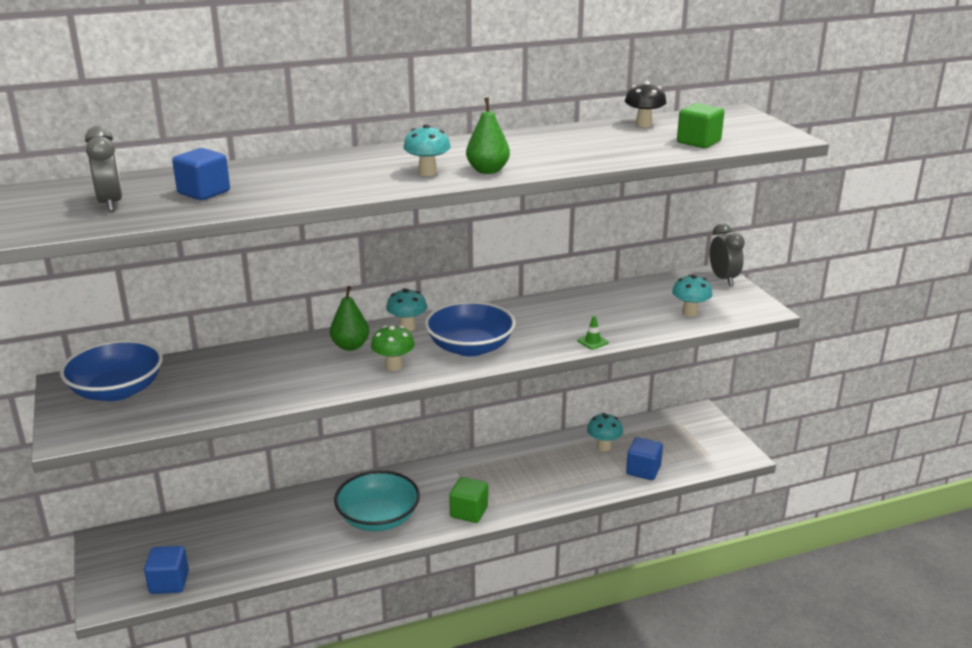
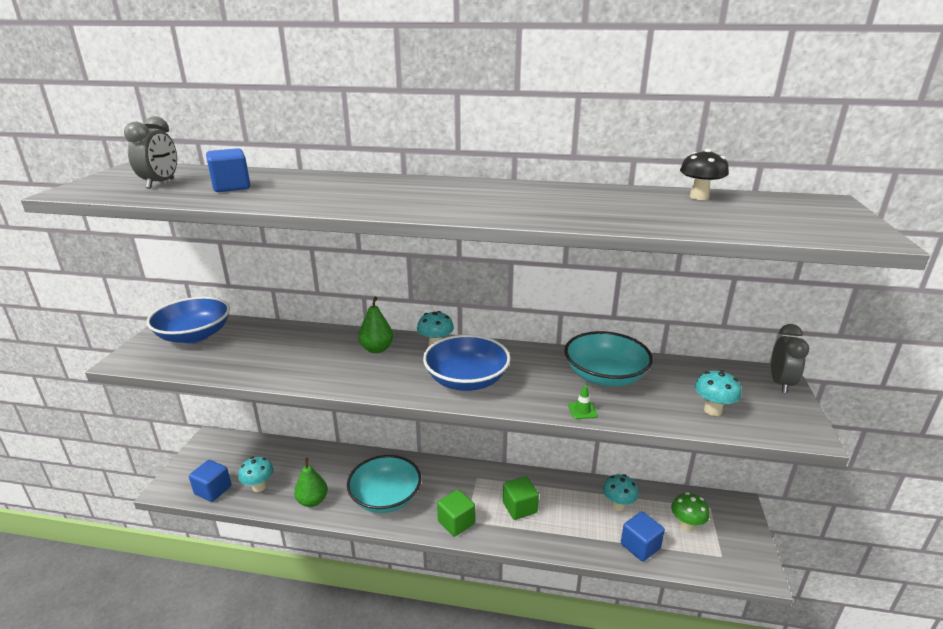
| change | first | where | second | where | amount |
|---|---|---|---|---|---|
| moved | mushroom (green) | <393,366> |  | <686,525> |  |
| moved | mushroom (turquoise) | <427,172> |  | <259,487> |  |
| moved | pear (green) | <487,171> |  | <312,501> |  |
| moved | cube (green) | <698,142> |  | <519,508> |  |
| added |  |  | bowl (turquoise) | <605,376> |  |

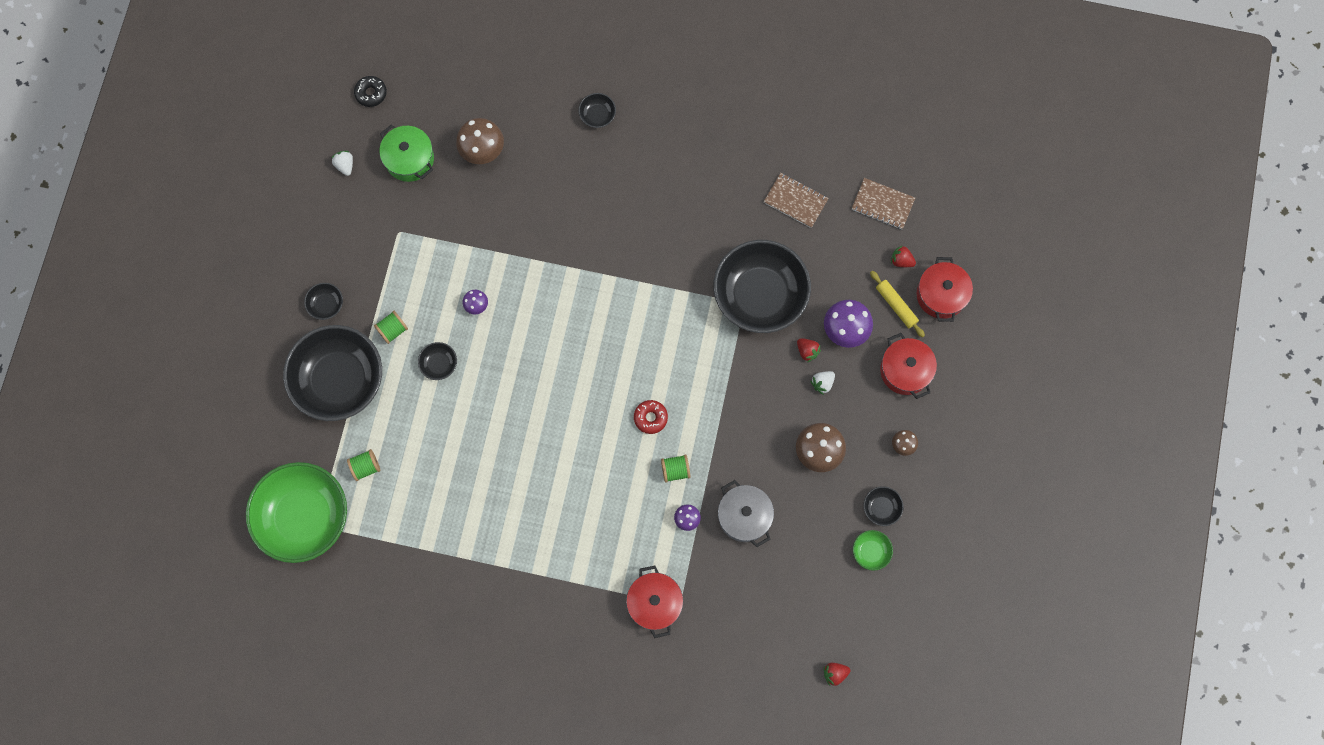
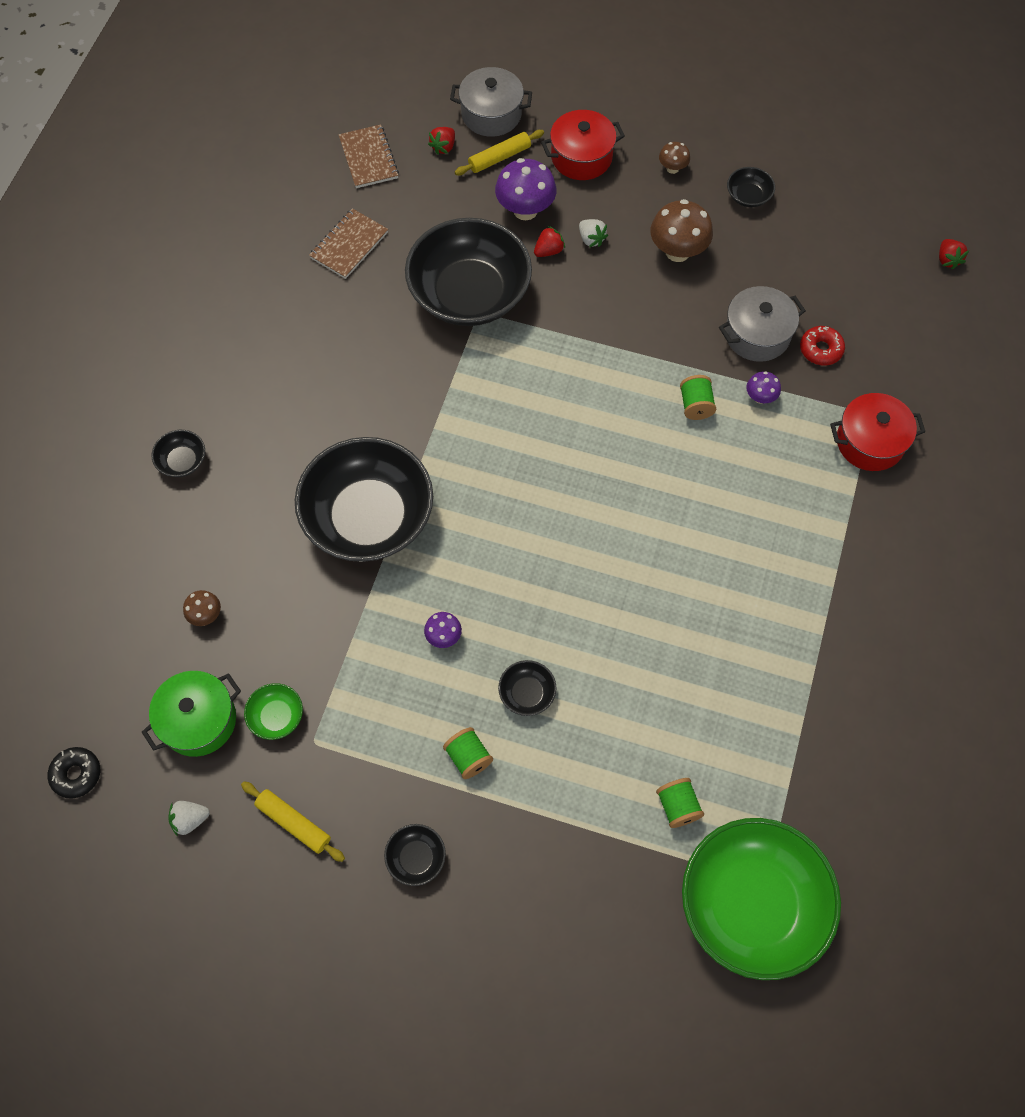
| change | first | where | second | where | amount |
|---|---|---|---|---|---|
| moved | bowl (black) | <339,380> |  | <368,517> |  |
| resized | mushroom (brown) | <482,151> |  | <206,615> | x0.53 |
| moved | donut (red) | <650,418> |  | <820,349> |  |
| turned | notebook (brown) | <882,204> |  | <368,158> | 45 degrees counterclockwise |
| moved | bowl (green) | <871,551> |  | <276,716> |  |
| recoloured | pot (red) | <941,295> | pot (grey) | <491,114> |  |
| added |  |  | rolling pin (yellow) | <294,823> |  |

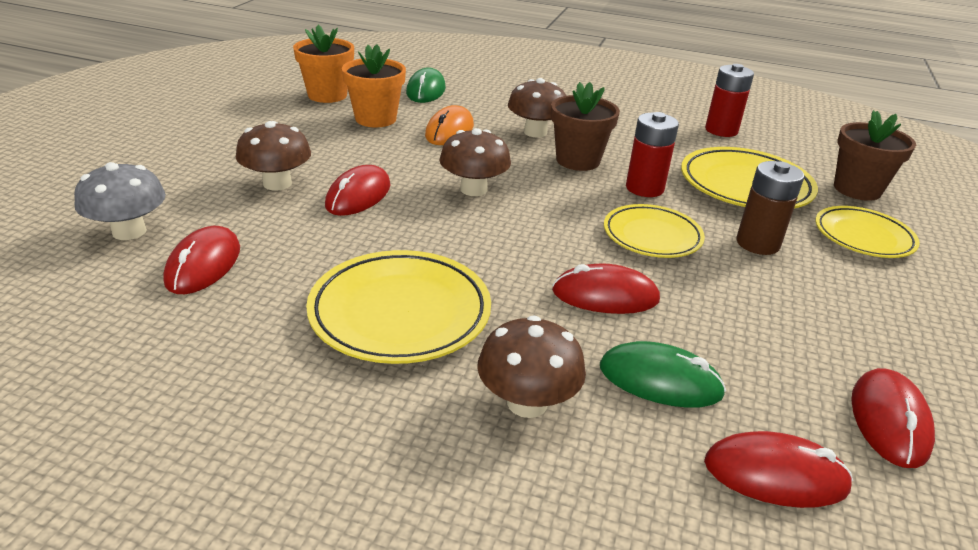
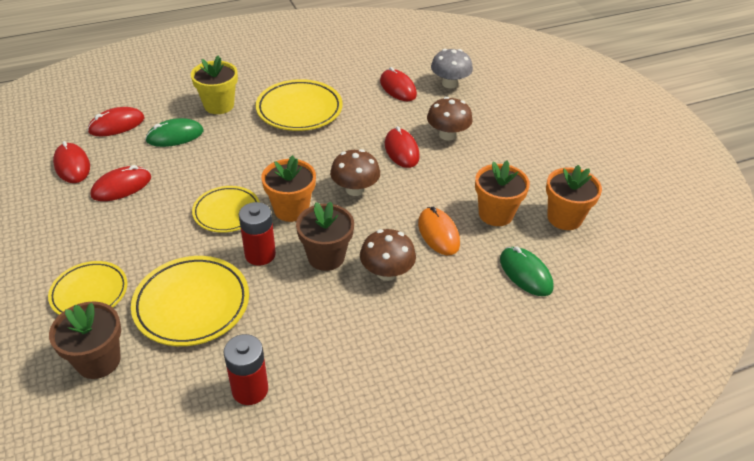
| change | first | where | second | where | amount |
|---|---|---|---|---|---|
| replaced | mushroom (brown) | <527,402> | flower pot (yellow) | <219,105> |  |
| moved | mouse (red) | <605,296> |  | <121,186> |  |
| removed | battery (brown) | <757,243> |  |  |  |
| added |  |  | flower pot (orange) | <291,209> |  |

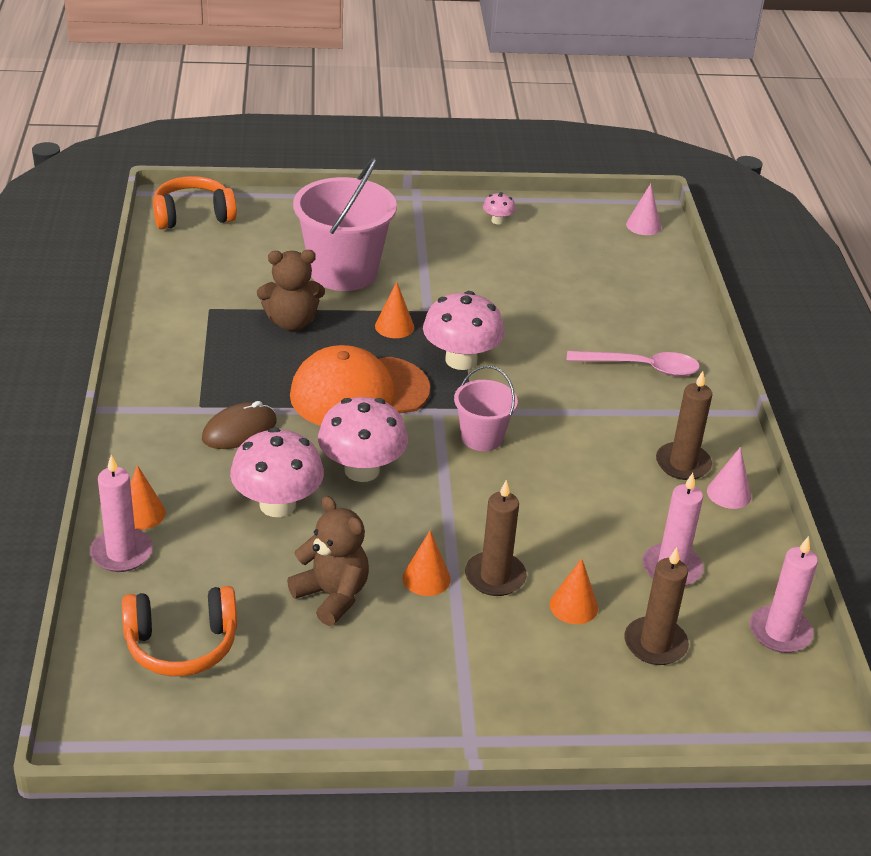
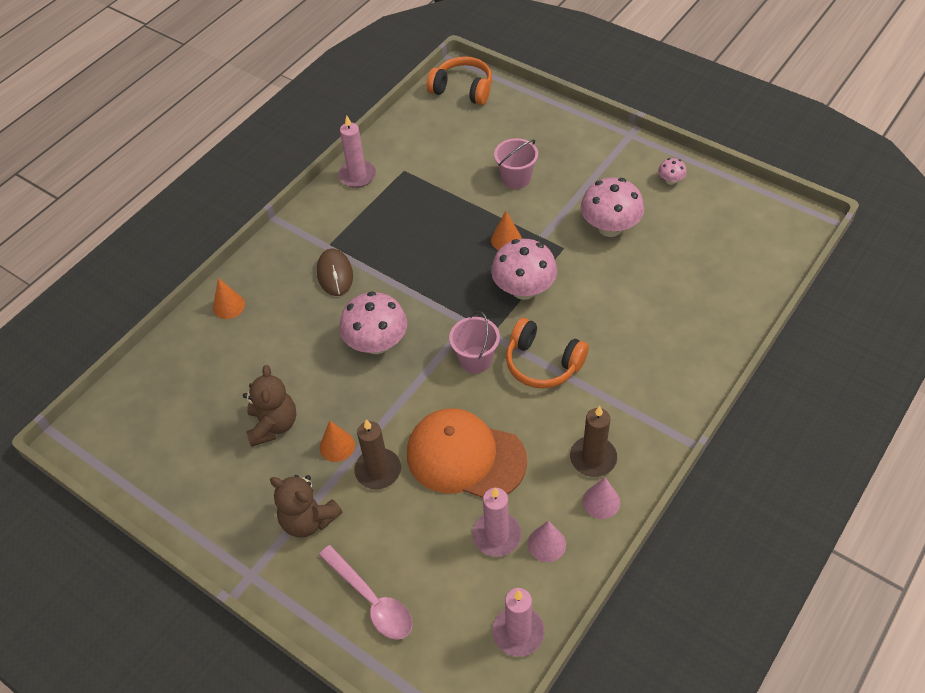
| change | first | where | second | where | amount |
|---|---|---|---|---|---|
| moved | candle (pink) | <121,553> |  | <357,176> |  |
| moved | headphones (orange) | <182,644> |  | <543,363> |  |
| turned | mouse (brown) | <239,430> |  | <335,274> | 75 degrees clockwise |
| moved | mushroom (pink) | <277,505> |  | <610,227> |  |
| moved | teddy bear (brown) | <291,322> |  | <308,520> |  |
| moved | cap (orange) | <359,393> |  | <465,457> |  |
| resized | bucket (pink) | <343,272> |  | <516,178> | x0.54 |
| removed | cone (orange) | <573,606> |  |  |  |
| moved | spoon (pink) | <642,368> |  | <372,600> |  |
| removed | candle (brown) | <655,644> |  |  |  |
| moved | cone (pink) | <643,225> |  | <546,544> |  |

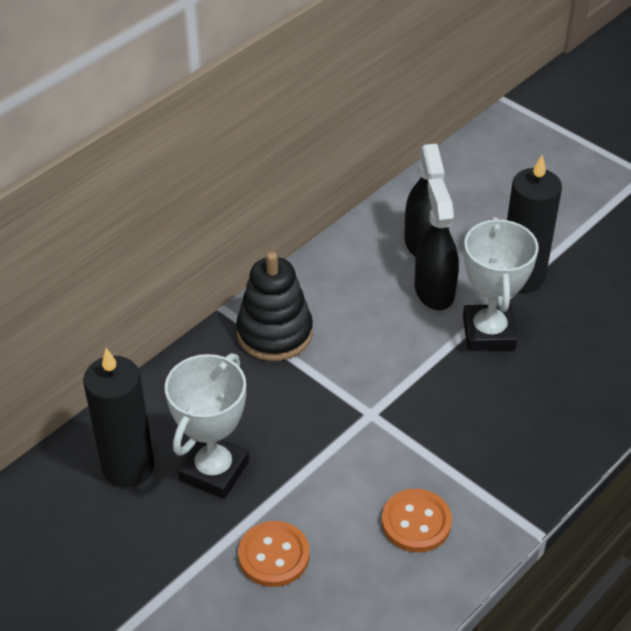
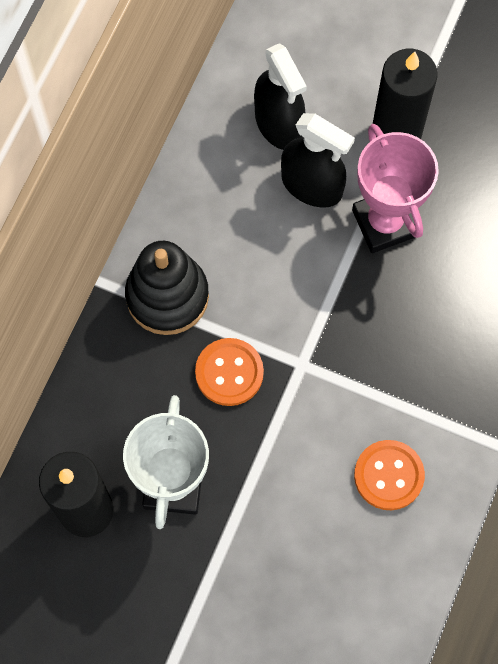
| change | first | where | second | where | amount |
|---|---|---|---|---|---|
| moved | button (orange) | <274,555> |  | <229,373> |  |
| turned | spray bottle (black) | <434,290> |  | <311,185> | 150 degrees clockwise |
| recoloured | trophy (white) | <488,333> | trophy (pink) | <385,223> |  |

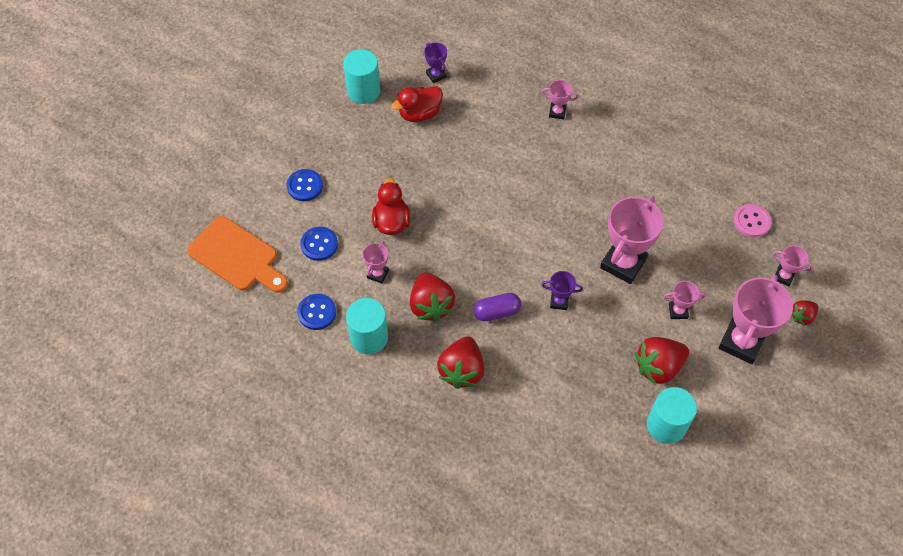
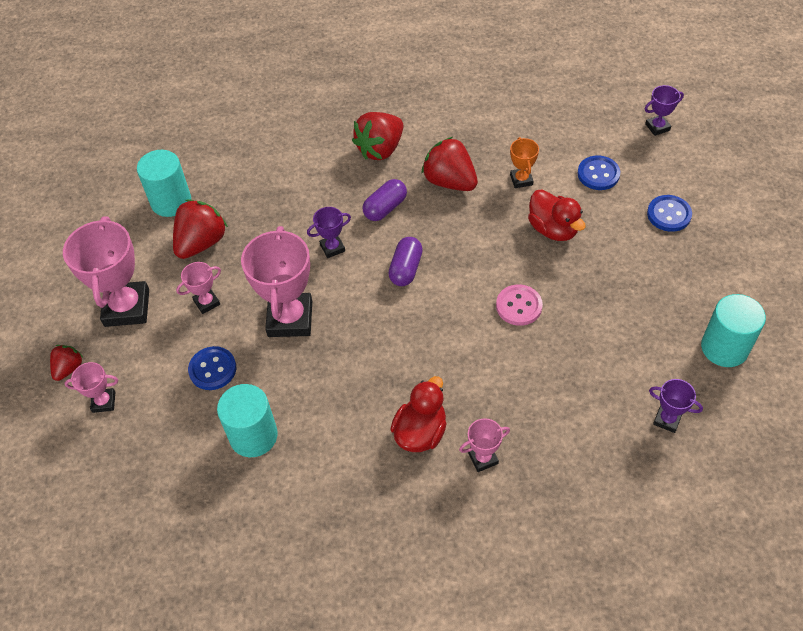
| change | first | where | second | where | amount |
|---|---|---|---|---|---|
| replaced | cutting board (orange) | <237,256> | trophy (purple) | <657,127> |  |
| moved | button (blue) | <317,312> |  | <212,369> |  |
| moved | cylinder (turquoise) | <369,337> |  | <253,436> |  |
| recoloured | trophy (pink) | <377,274> | trophy (orange) | <521,180> |  |
| moved | duck (red) | <419,114> |  | <420,432> |  |
| turned | strawberry (red) | <462,370> |  | <380,149> | 120 degrees counterclockwise |
| moved | button (pink) | <751,221> |  | <519,306> |  |
| added |  |  | capsule (purple) | <406,269> |  |

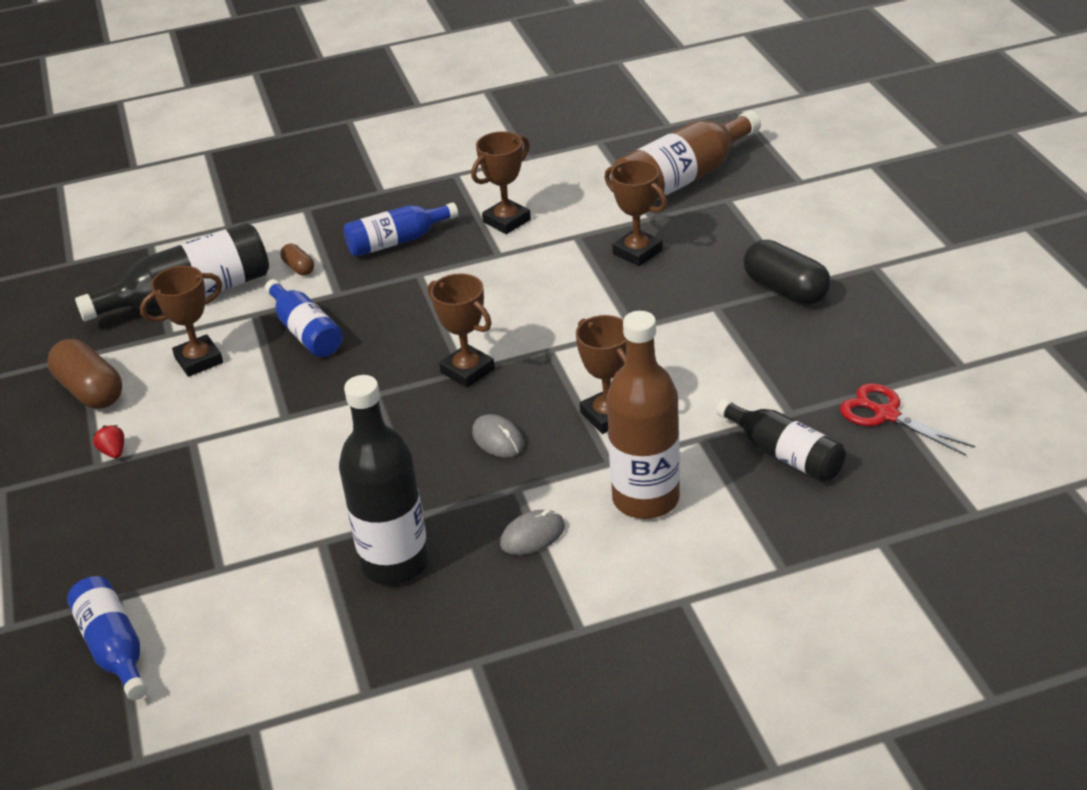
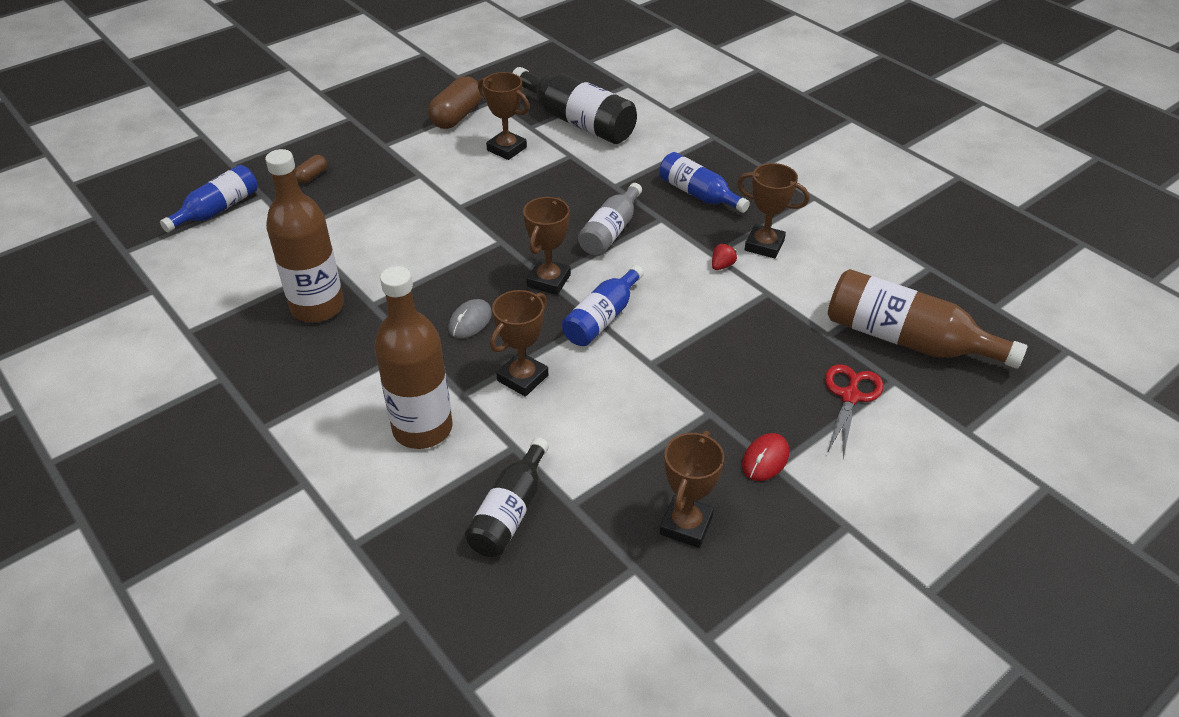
| change | first | where | second | where | amount |
|---|---|---|---|---|---|
| moved | strawberry (red) | <113,452> |  | <722,266> |  |
| moved | bottle (blue) | <306,332> |  | <602,318> |  |
| moved | capsule (brown) | <299,268> |  | <312,176> |  |
| recoloured | bottle (black) | <395,563> | bottle (brown) | <317,307> |  |
| removed | mouse (grey) | <532,536> |  |  |  |
| moved | trophy (brown) | <637,252> |  | <686,525> |  |
| replaced | capsule (black) | <785,289> | mouse (red) | <765,459> |  |
| moved | scissors (red) | <886,414> |  | <850,396> |  |
| added |  |  | bottle (grey) | <610,231> |  |

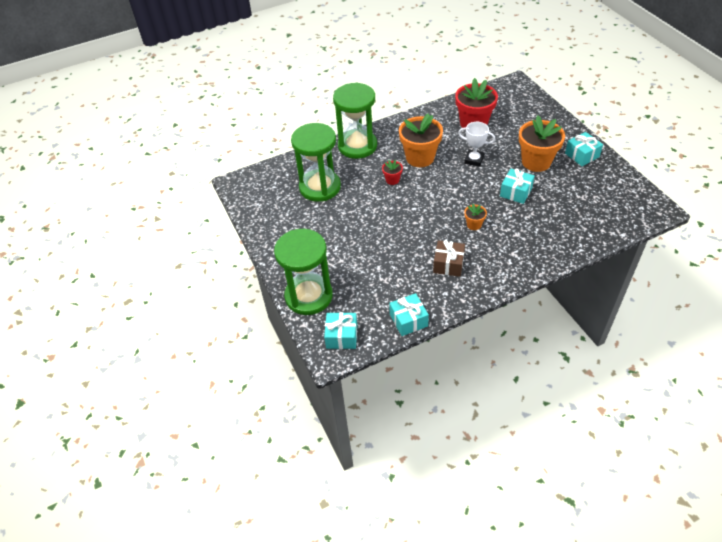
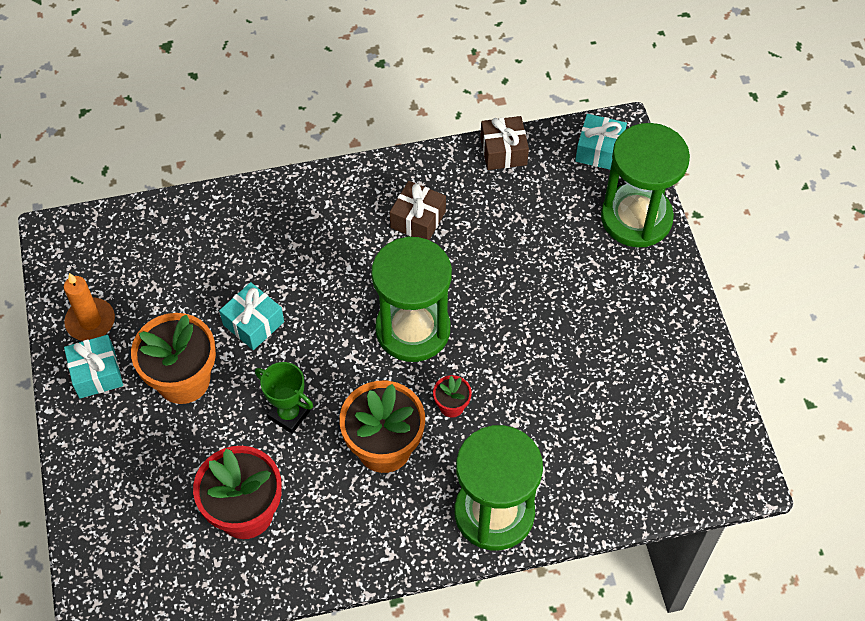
| change | first | where | second | where | amount |
|---|---|---|---|---|---|
| moved | hourglass (green) | <320,187> |  | <413,329> |  |
| recoloured | gift (turquoise) | <408,320> | gift (brown) | <503,151> |  |
| recoloured | trophy (white) | <474,160> | trophy (green) | <289,414> |  |
| removed | flower pot (orange) | <474,225> |  |  |  |
| added |  |  | candle (orange) | <90,321> |  |

